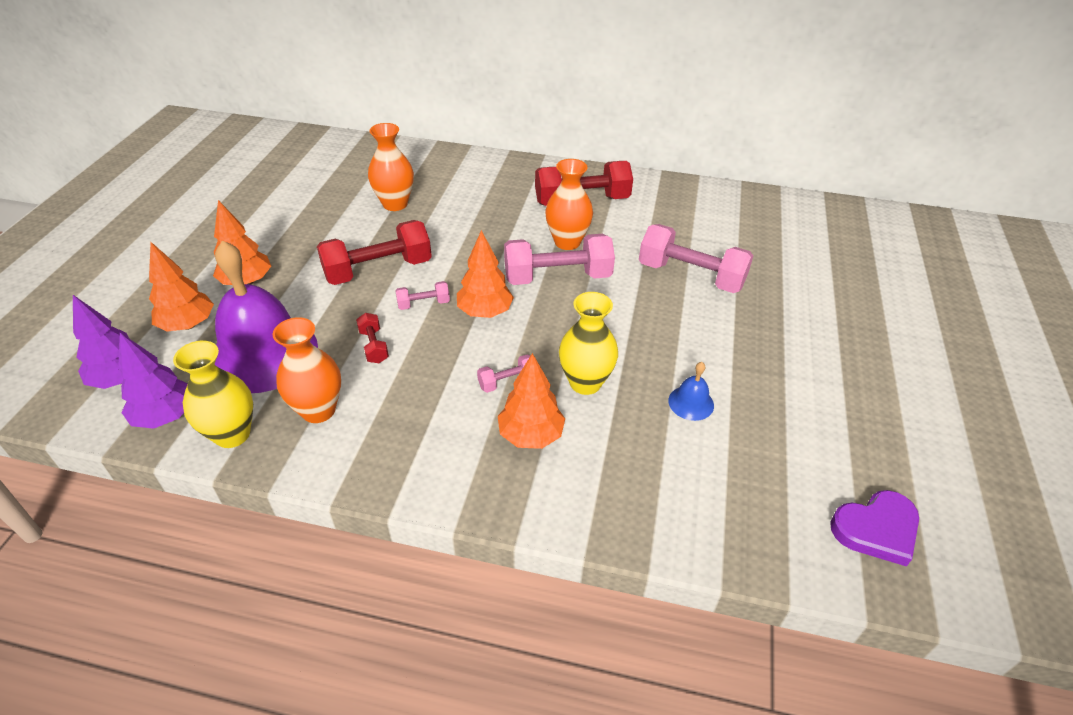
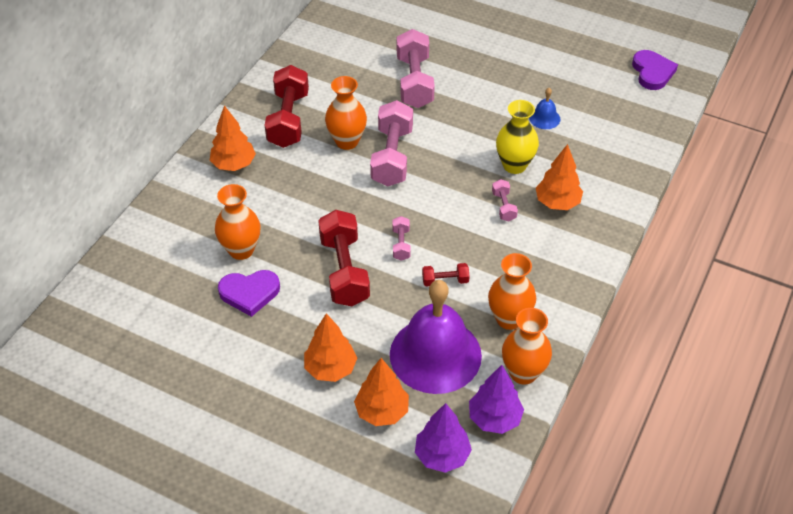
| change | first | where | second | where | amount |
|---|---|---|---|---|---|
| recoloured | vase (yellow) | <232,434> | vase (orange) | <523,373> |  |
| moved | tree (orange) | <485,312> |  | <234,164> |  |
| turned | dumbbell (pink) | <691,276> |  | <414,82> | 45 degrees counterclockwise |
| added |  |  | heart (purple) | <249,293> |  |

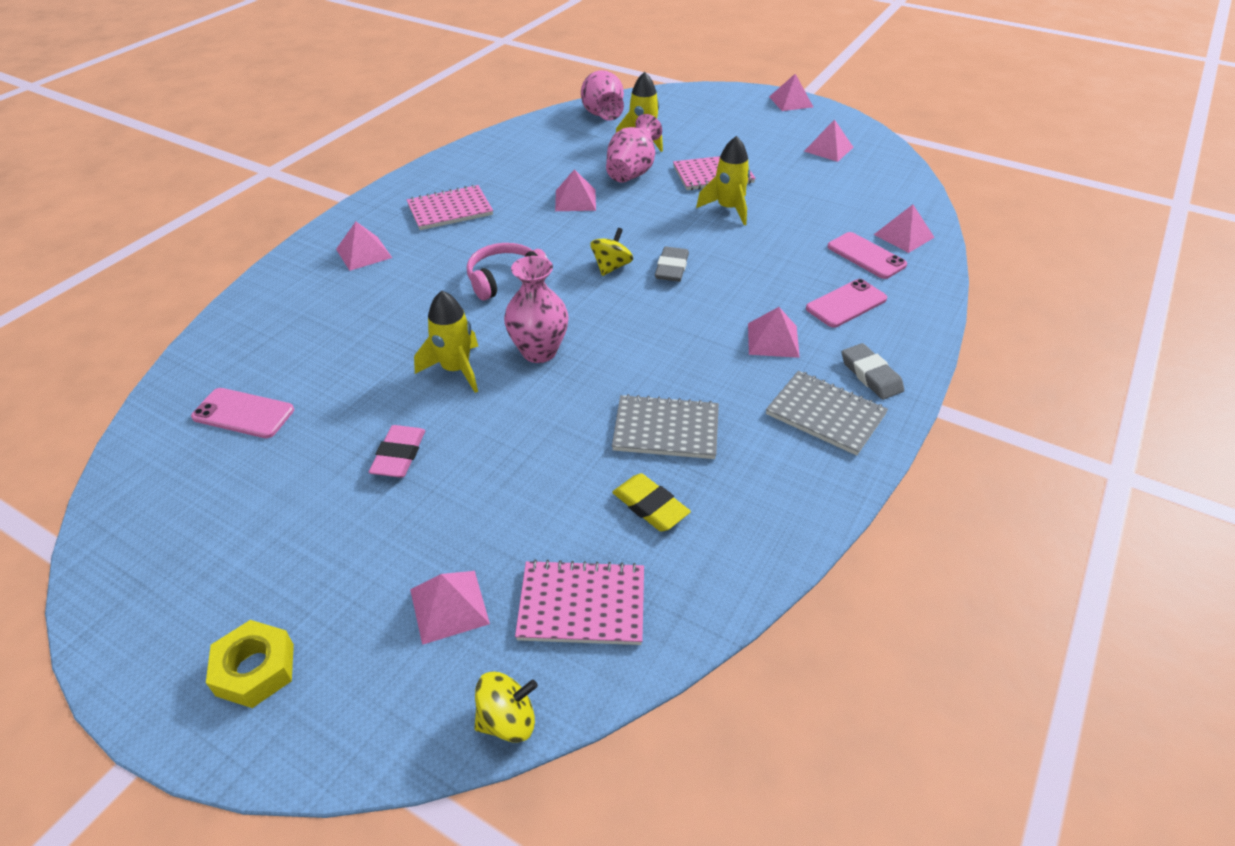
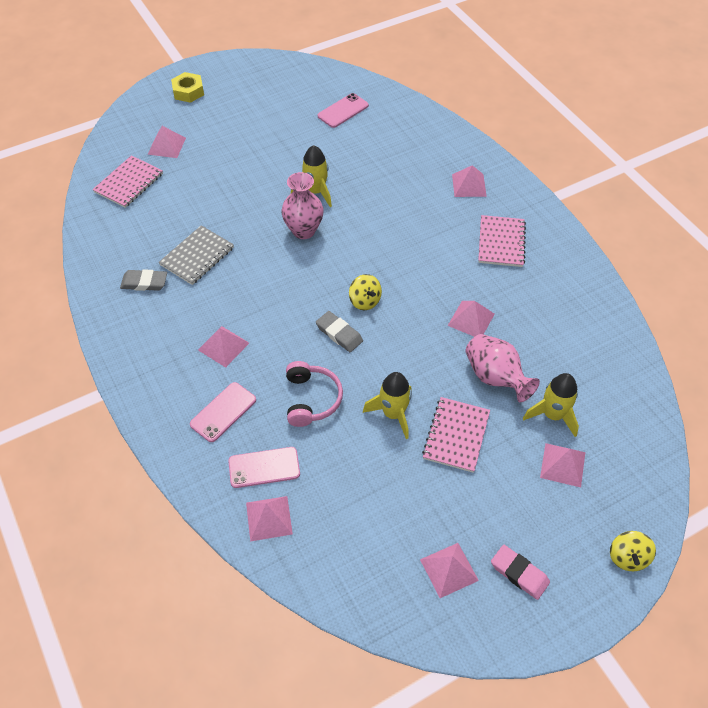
| change | first | where | second | where | amount |
|---|---|---|---|---|---|
| moved | eraser (pink) | <399,455> |  | <519,573> |  |
| moved | headphones (pink) | <505,279> |  | <311,399> |  |
| moved | spinning top (yellow) | <507,720> |  | <627,557> |  |
| removed | vase (pink) | <603,115> |  |  |  |
| removed | eraser (yellow) | <650,506> |  |  |  |
| removed | notebook (grey) | <825,414> |  |  |  |
| moved | pyramid (pink) | <791,102> |  | <562,464> |  |
| turned | phone (pink) | <846,304> |  | <223,412> | 45 degrees clockwise |
| moved | eraser (grey) | <871,375> |  | <144,282> |  |

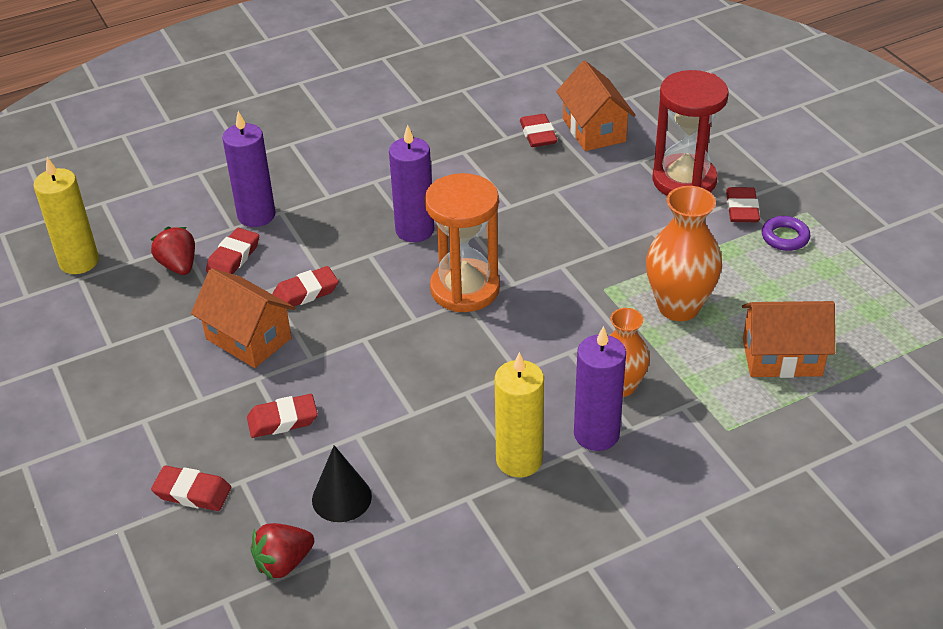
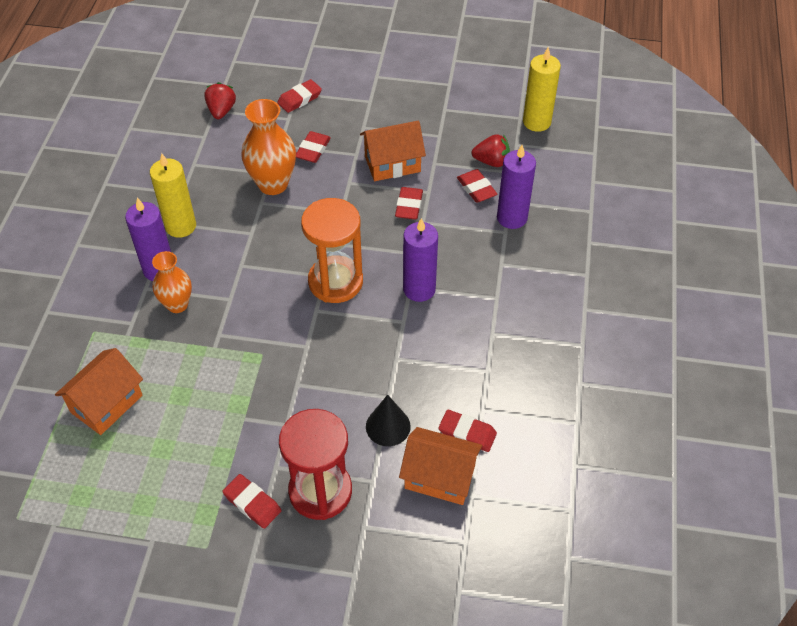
| change | first | where | second | where | amount |
|---|---|---|---|---|---|
| moved | cone (black) | <341,498> |  | <388,426> |  |
| moved | vase (orange) | <678,307> |  | <273,184> |  |
| removed | ring (purple) | <785,237> |  |  |  |

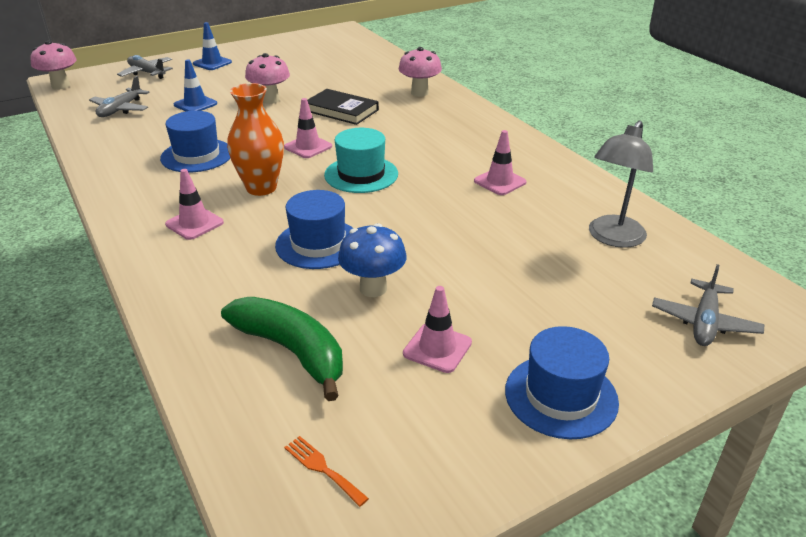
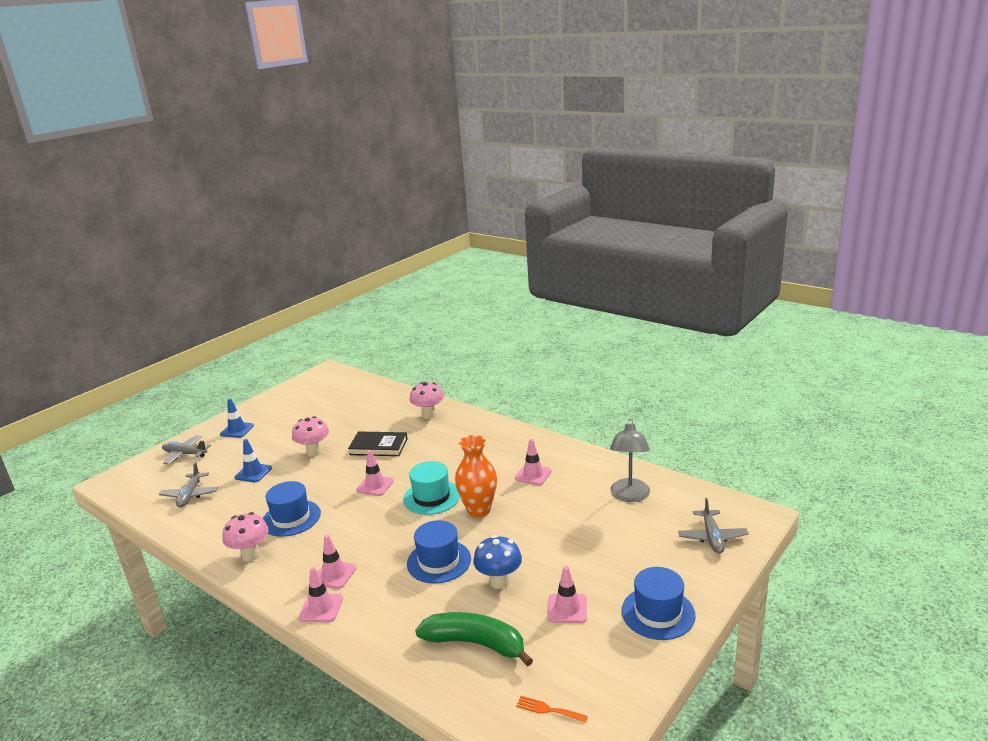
| change | first | where | second | where | amount |
|---|---|---|---|---|---|
| moved | mushroom (pink) | <61,86> |  | <251,555> |  |
| moved | vase (orange) | <261,188> |  | <479,510> |  |
| added |  |  | traffic cone (pink) | <321,608> |  |

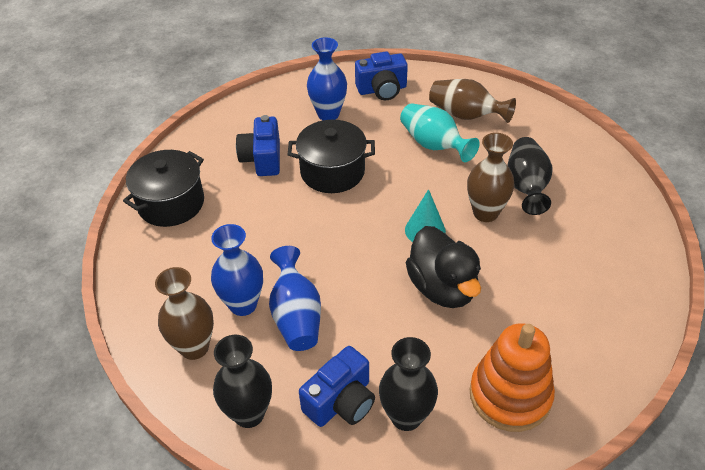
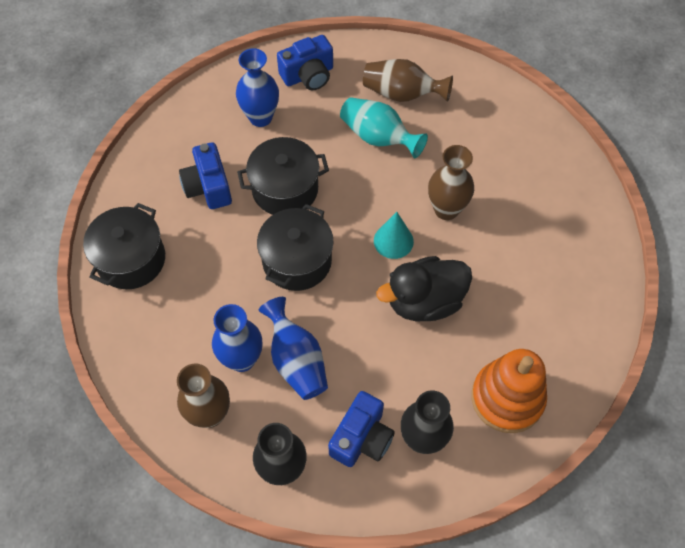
| change | first | where | second | where | amount |
|---|---|---|---|---|---|
| turned | duck (black) | <442,288> |  | <424,301> | 105 degrees clockwise |
| removed | vase (black) | <526,187> |  |  |  |
| added |  |  | pot (black) | <297,261> |  |

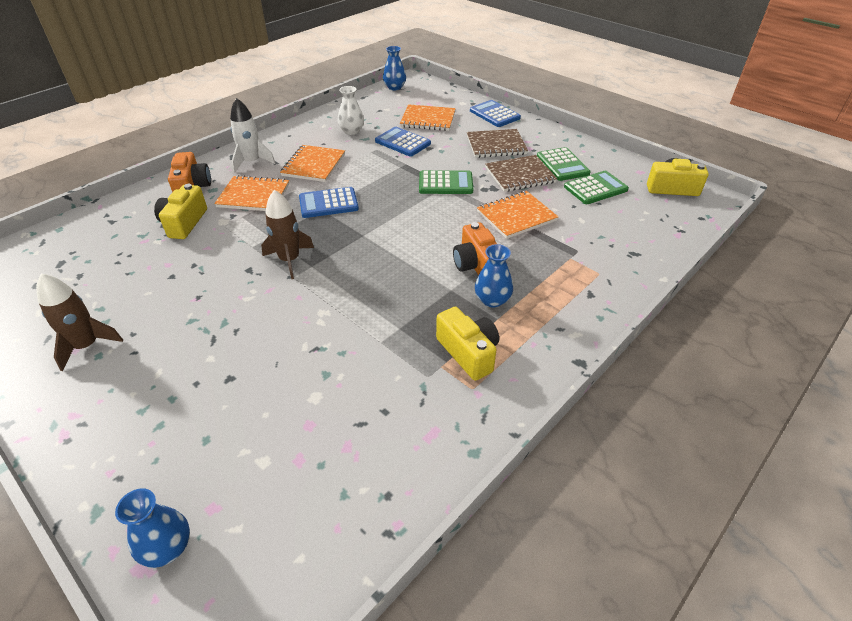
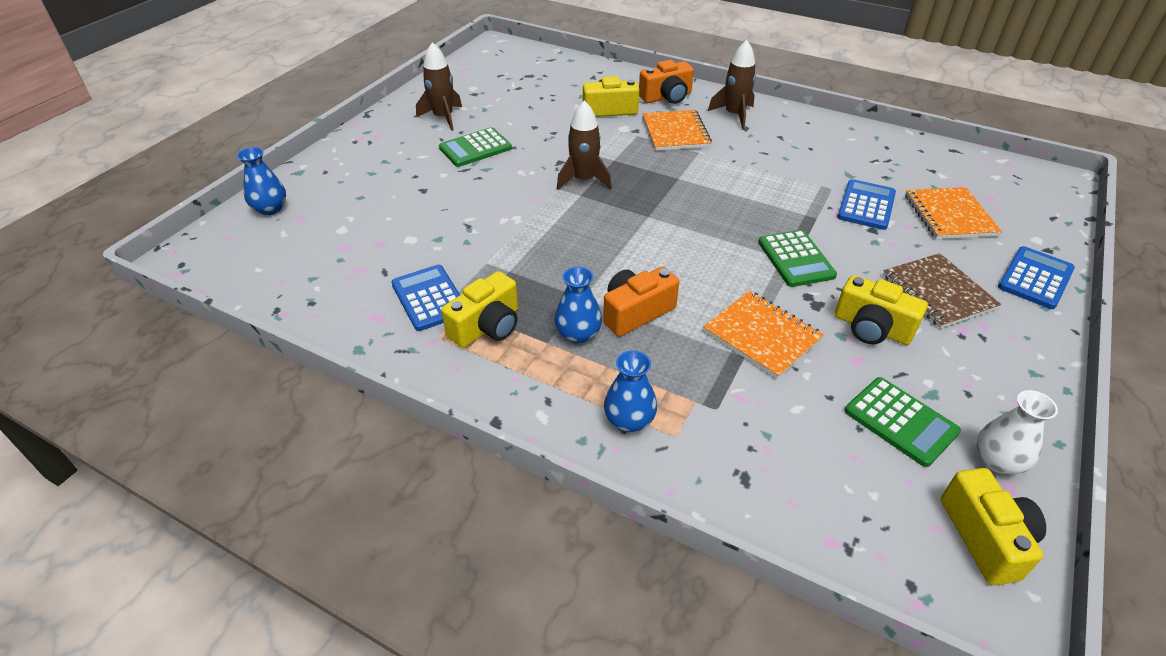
| change | first | where | second | where | amount |
|---|---|---|---|---|---|
| recoloured | rocket (white) | <252,162> | rocket (brown) | <734,115> |  |
| removed | notebook (orange) | <313,165> |  |  |  |
| moved | calculator (blue) | <328,203> |  | <429,298> |  |
| moved | vase (white) | <352,131> |  | <998,461> |  |
| moved | vase (blue) | <394,87> |  | <629,420> |  |
| replaced | notebook (brown) | <520,175> | camera (yellow) | <871,328> |  |
| moved | calculator (green) | <562,165> |  | <475,148> |  |

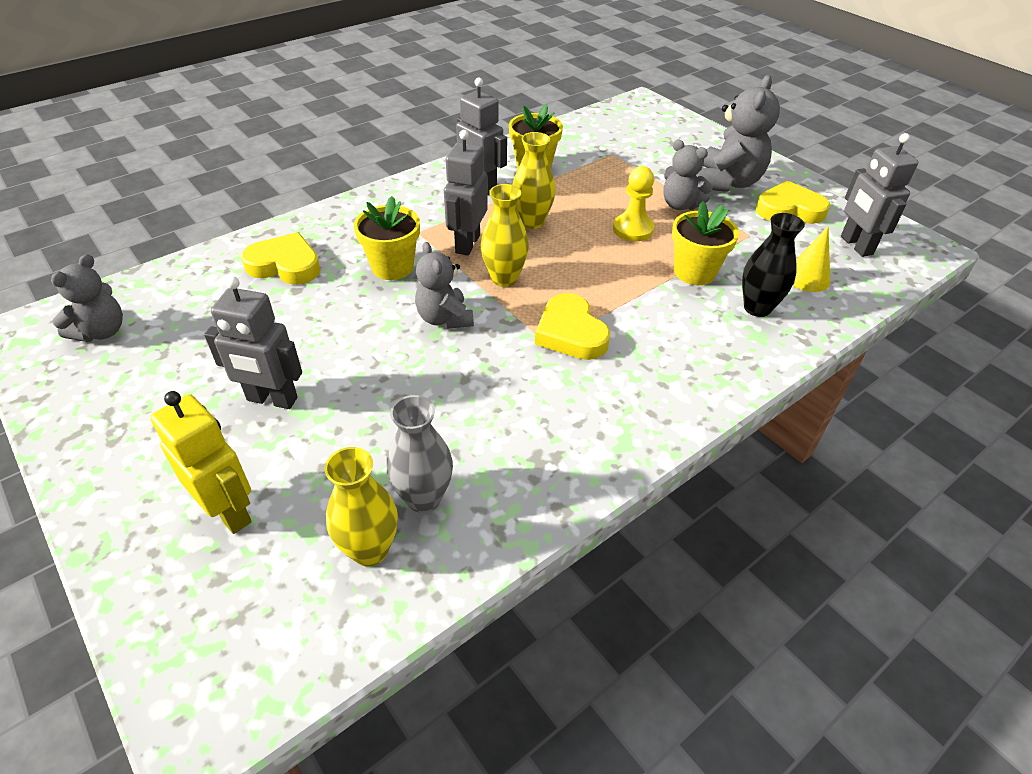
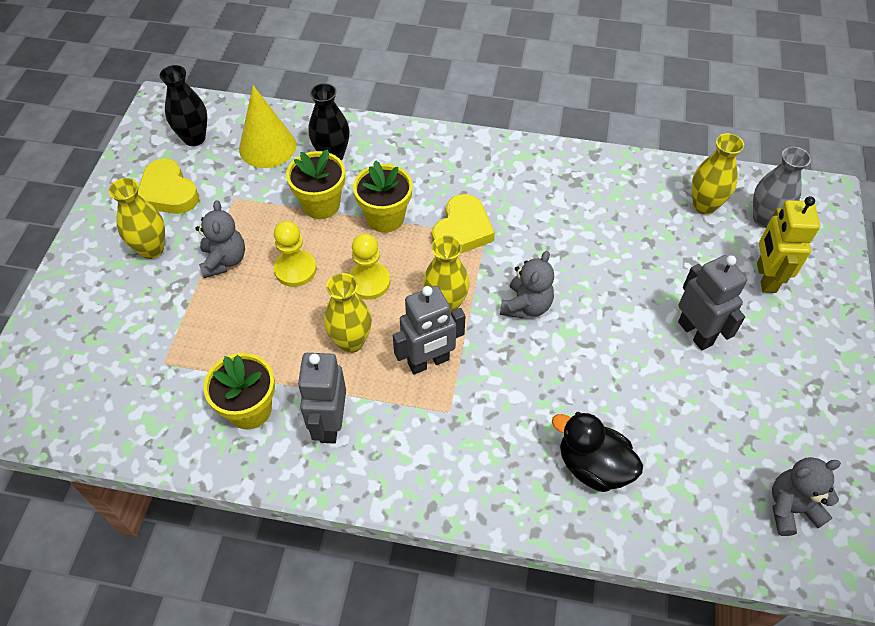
| change | first | where | second | where | amount |
|---|---|---|---|---|---|
| replaced | heart (yellow) | <285,265> | duck (black) | <593,466> |  |
| moved | flower pot (yellow) | <392,267> |  | <385,217> |  |
| moved | vase (grey) | <424,498> |  | <764,219> |  |
| replaced | teddy bear (grey) | <727,182> | vase (yellow) | <151,249> |  |
| resized | cone (yellow) | <807,278> |  | <267,147> | x1.51 |
| replaced | robot (grey) | <856,245> | vase (black) | <194,138> |  |
| added |  |  | pawn (yellow) | <369,282> |  |

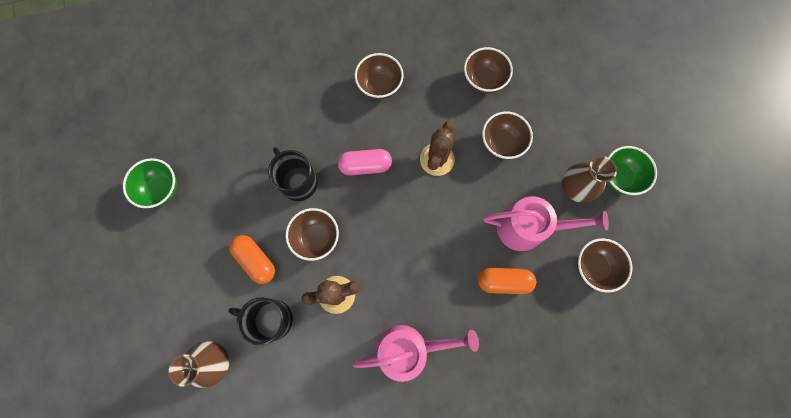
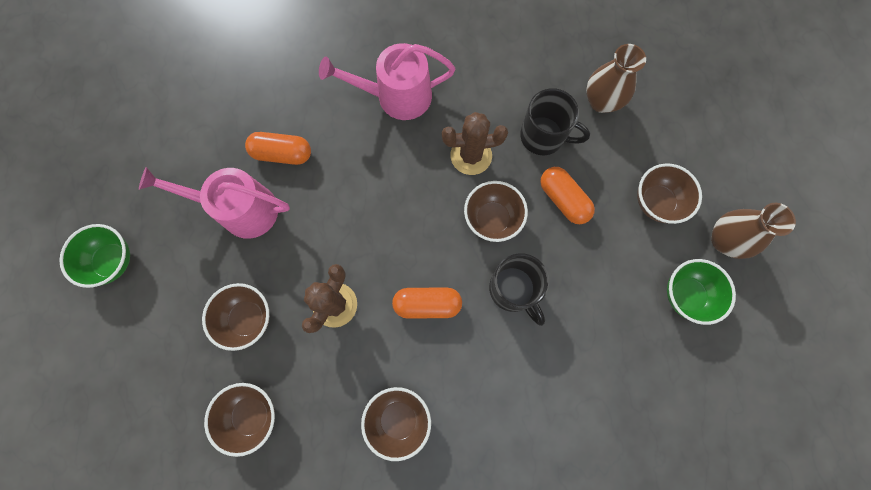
| change | first | where | second | where | amount |
|---|---|---|---|---|---|
| recoloured | capsule (pink) | <365,165> | capsule (orange) | <427,304> |  |
| moved | vase (brown) | <574,188> |  | <724,240> |  |
| moved | bowl (brown) | <593,267> |  | <656,202> |  |

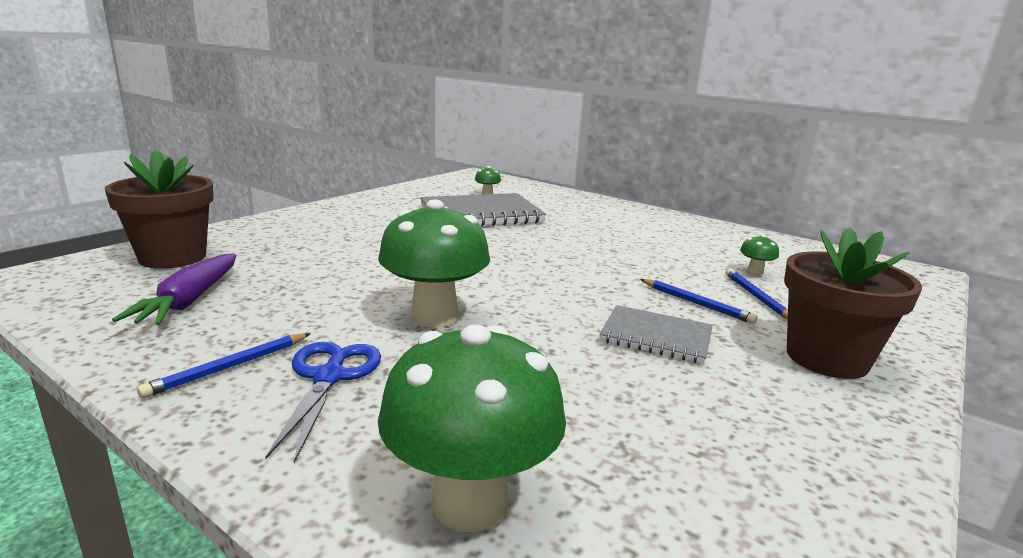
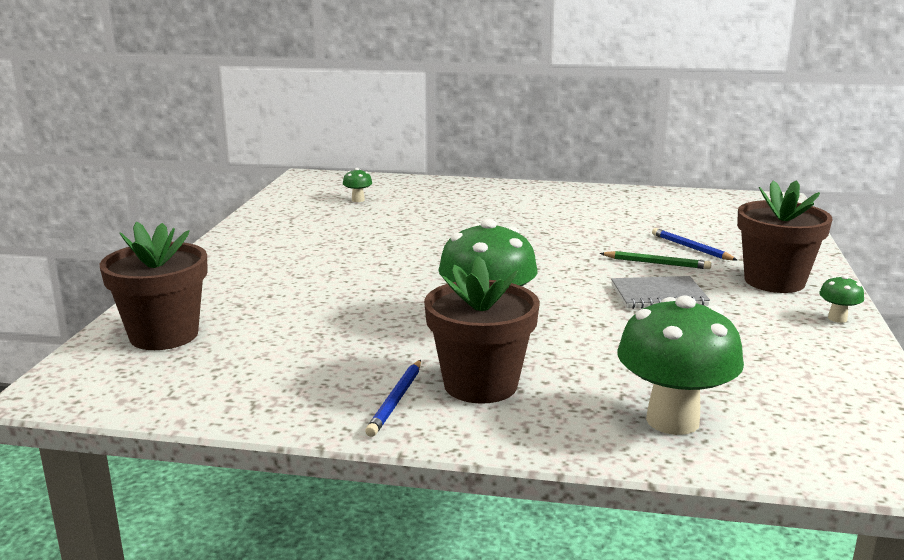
| change | first | where | second | where | amount |
|---|---|---|---|---|---|
| removed | carrot (purple) | <189,300> |  |  |  |
| replaced | scissors (blue) | <329,377> | flower pot (brown) | <480,384> |  |
| removed | notebook (grey) | <481,214> |  |  |  |
| recoloured | pencil (blue) | <696,303> | pencil (green) | <657,263> |  |
| moved | mushroom (green) | <754,273> |  | <837,318> |  |

